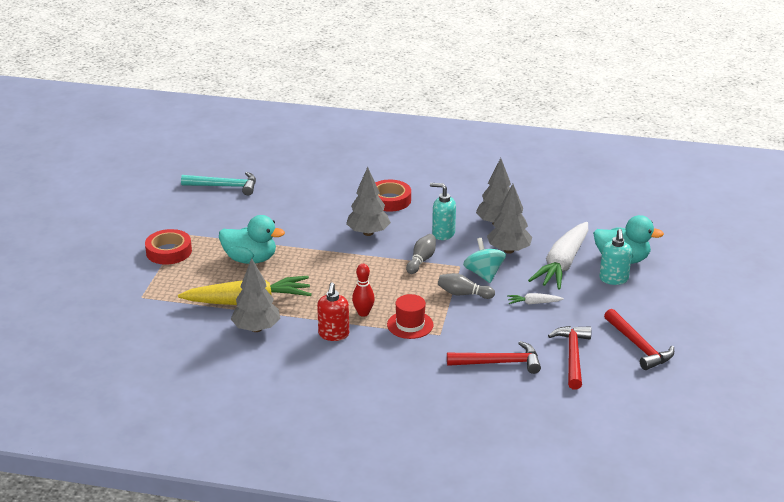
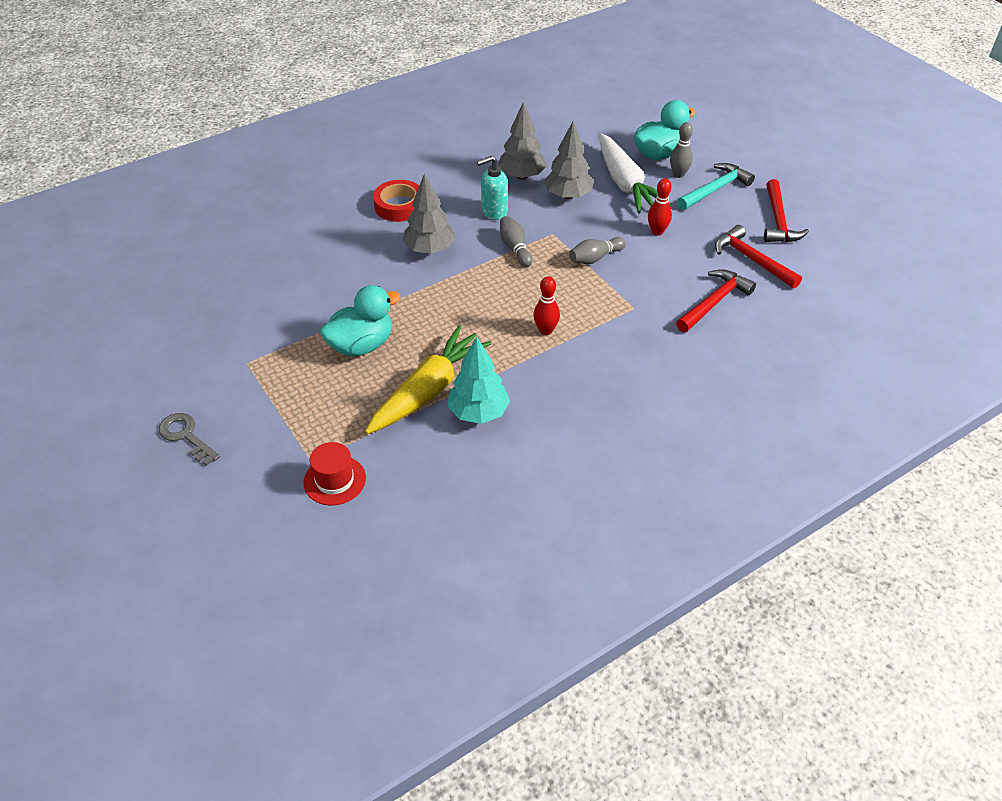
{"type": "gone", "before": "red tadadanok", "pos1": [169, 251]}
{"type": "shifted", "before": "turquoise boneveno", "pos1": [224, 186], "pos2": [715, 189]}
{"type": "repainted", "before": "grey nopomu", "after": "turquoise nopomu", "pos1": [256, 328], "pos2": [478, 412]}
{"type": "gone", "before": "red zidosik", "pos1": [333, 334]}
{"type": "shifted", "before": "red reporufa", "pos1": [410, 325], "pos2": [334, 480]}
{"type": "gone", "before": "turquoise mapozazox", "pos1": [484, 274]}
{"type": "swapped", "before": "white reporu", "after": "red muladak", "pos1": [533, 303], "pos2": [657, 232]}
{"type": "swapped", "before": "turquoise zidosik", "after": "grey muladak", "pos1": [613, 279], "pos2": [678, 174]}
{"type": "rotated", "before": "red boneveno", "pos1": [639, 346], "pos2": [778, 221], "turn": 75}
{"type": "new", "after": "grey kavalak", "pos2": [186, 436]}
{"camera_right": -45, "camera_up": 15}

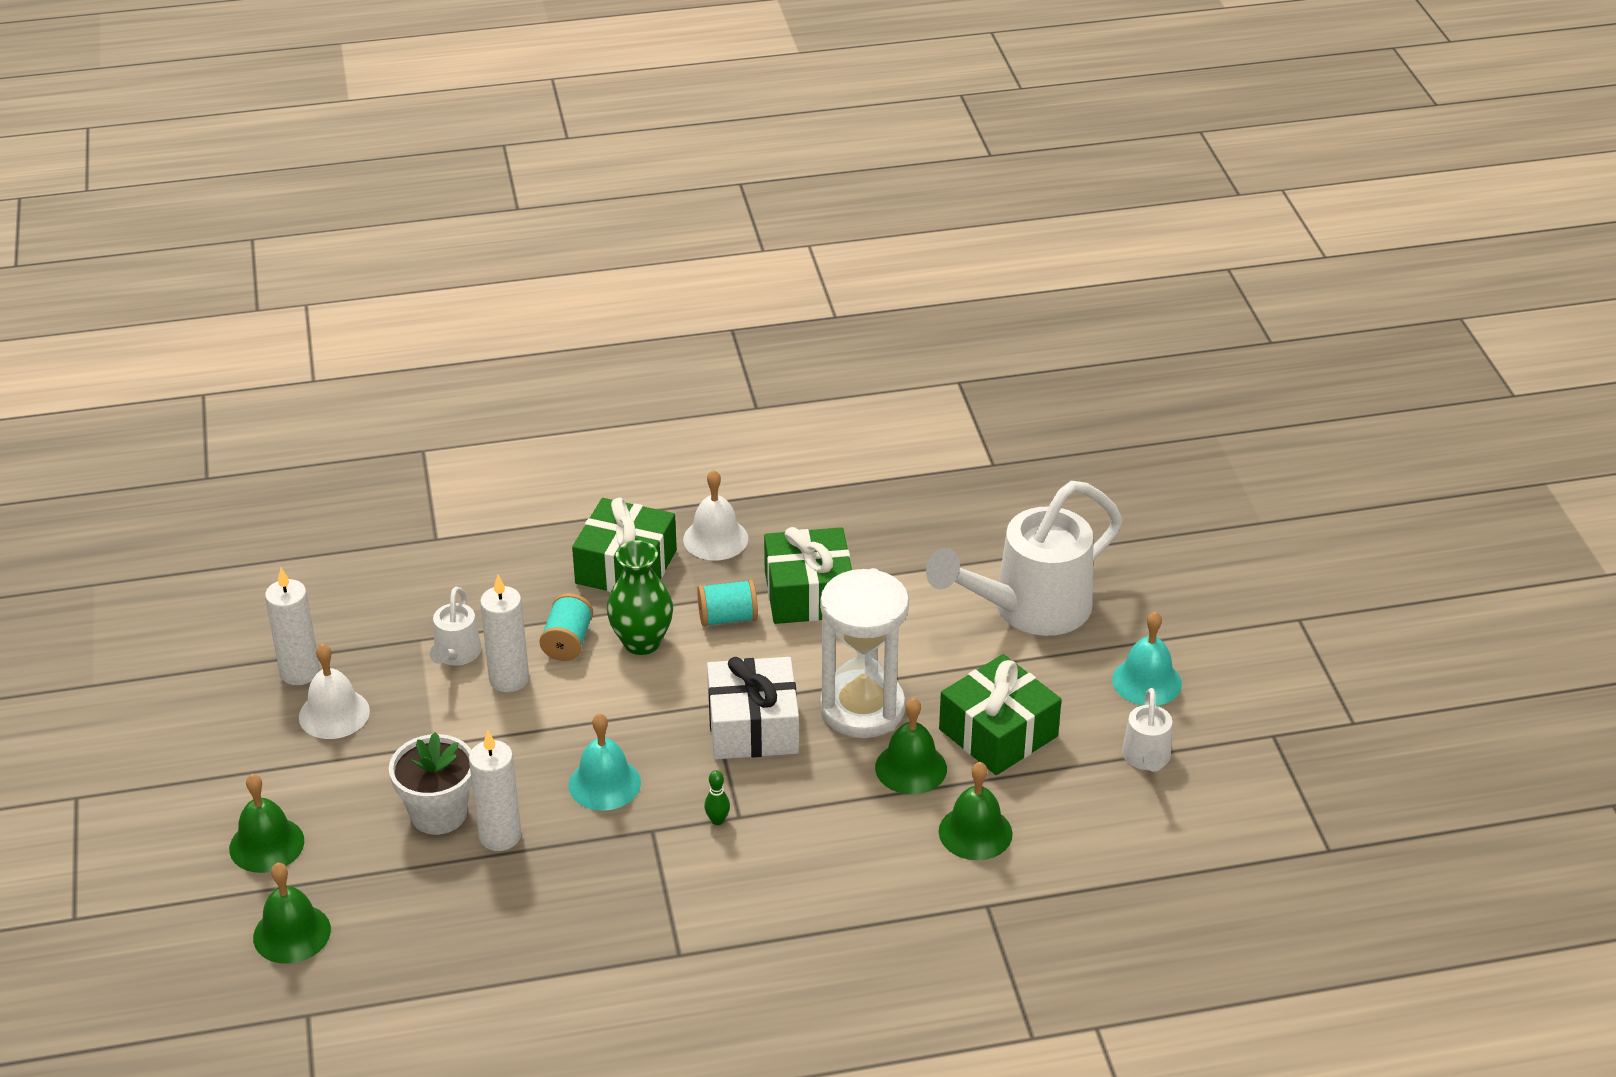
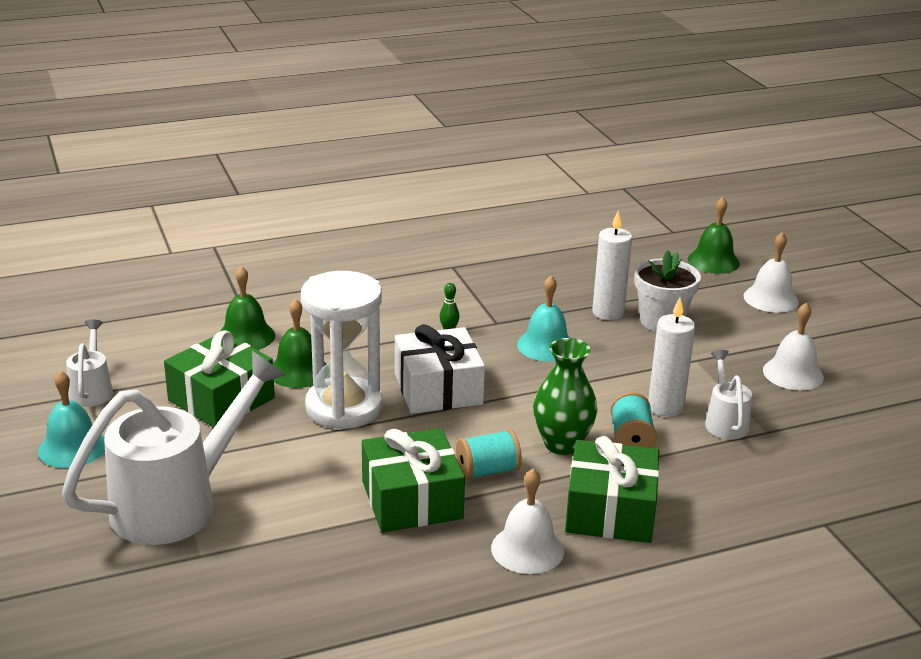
{"type": "repainted", "before": "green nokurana", "after": "white nokurana", "pos1": [266, 844], "pos2": [771, 298]}
{"type": "gone", "before": "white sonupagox", "pos1": [300, 672]}
{"camera_right": 170, "camera_up": -10}

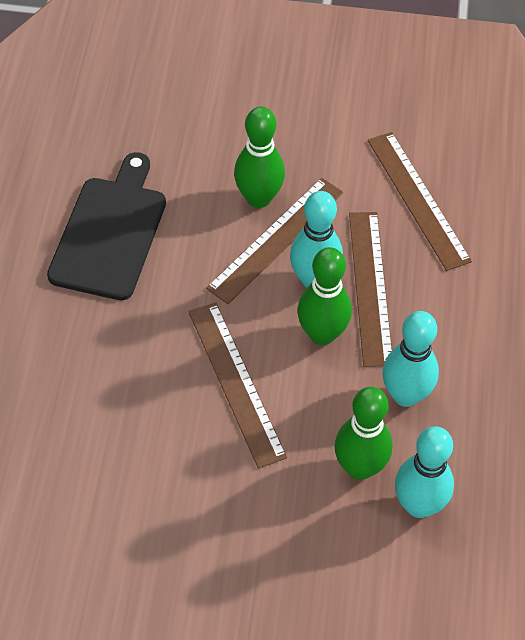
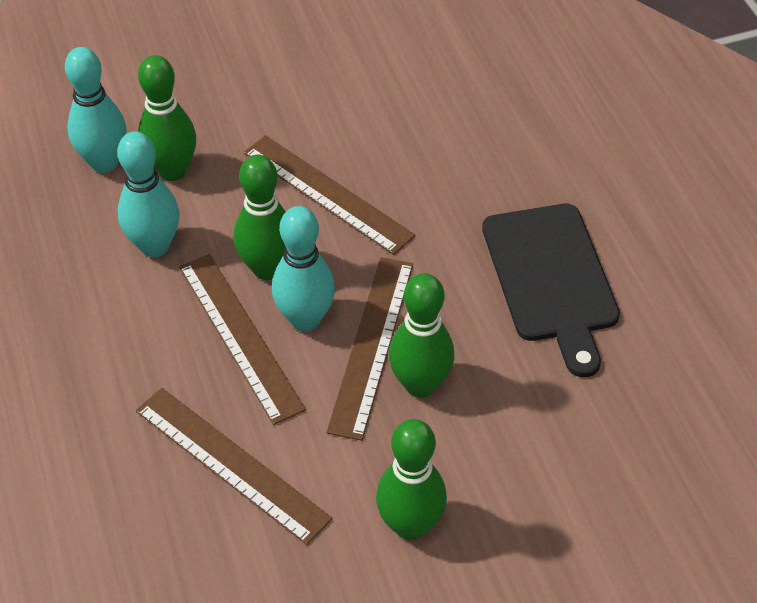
{"type": "new", "after": "green muladak", "pos2": [410, 525]}
{"camera_right": 155, "camera_up": -5}

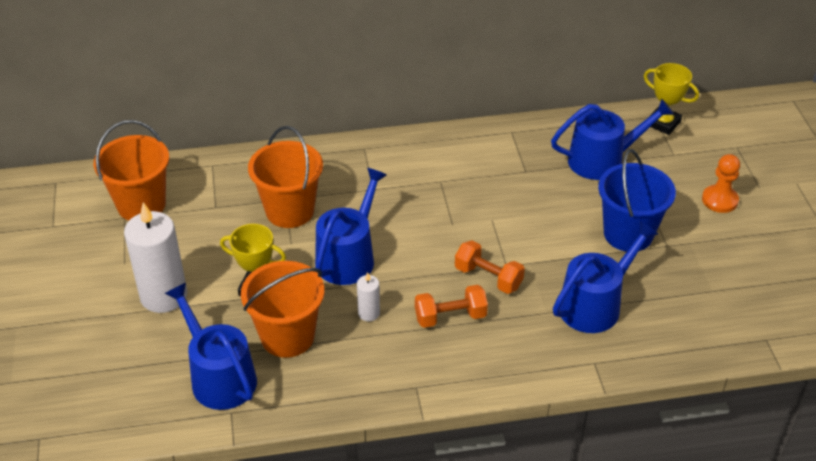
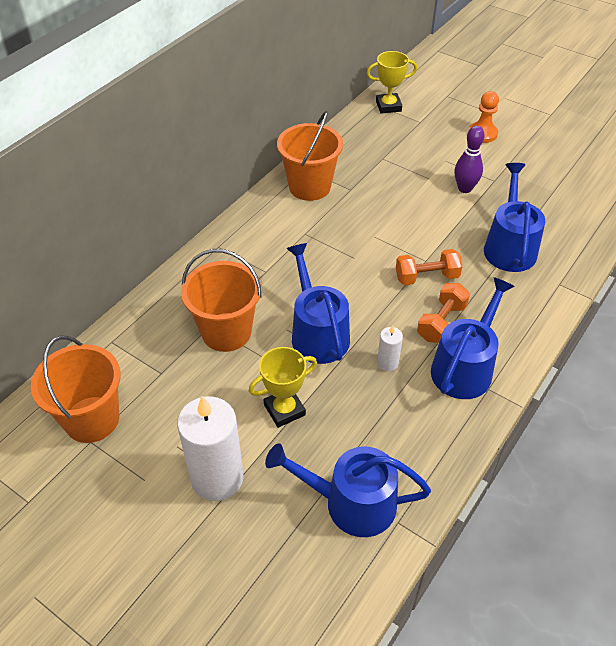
{"type": "shifted", "before": "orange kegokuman", "pos1": [287, 336], "pos2": [309, 187]}
{"type": "shifted", "before": "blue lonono", "pos1": [602, 160], "pos2": [465, 367]}
{"type": "swapped", "before": "blue kegokuman", "after": "purple muladak", "pos1": [628, 234], "pos2": [465, 188]}
{"camera_right": -45, "camera_up": 5}

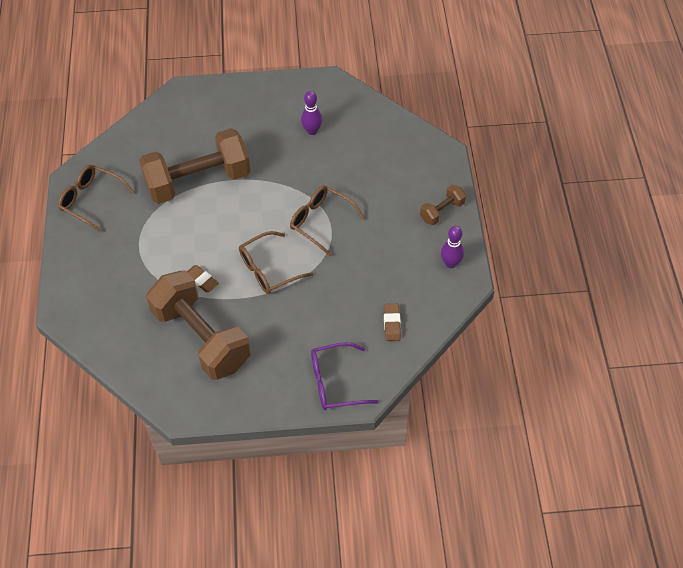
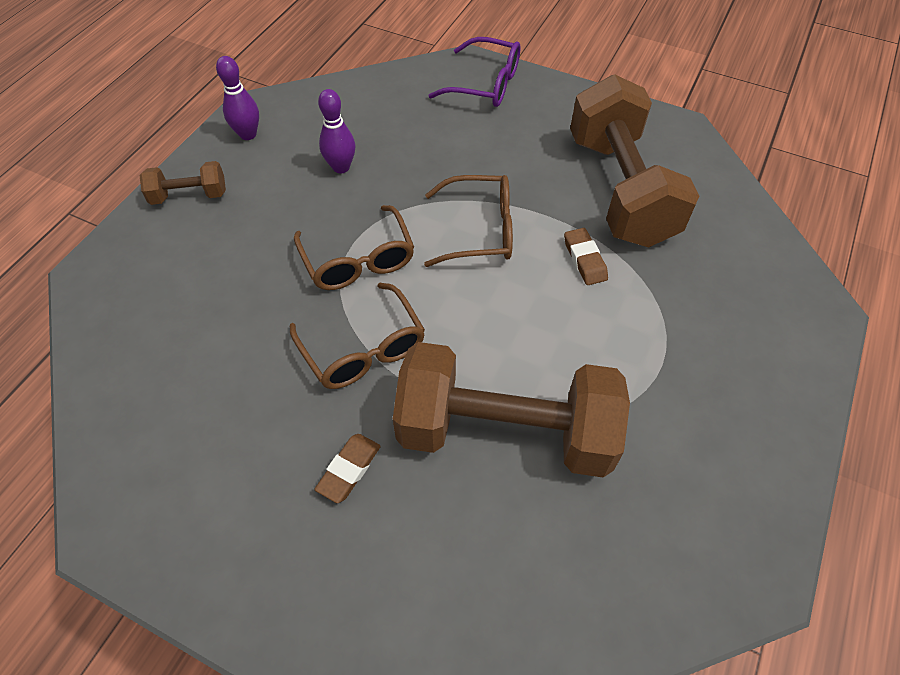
{"type": "shifted", "before": "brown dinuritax", "pos1": [92, 200], "pos2": [363, 348]}
{"type": "shifted", "before": "purple muladak", "pos1": [312, 131], "pos2": [341, 167]}
{"type": "shifted", "before": "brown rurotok", "pos1": [391, 324], "pos2": [349, 470]}
{"camera_right": -150, "camera_up": 0}

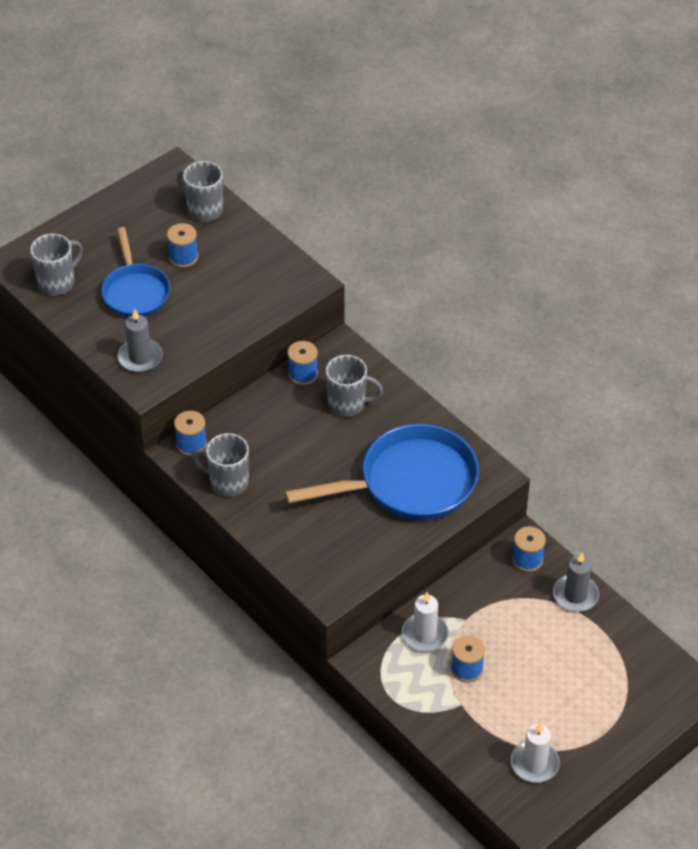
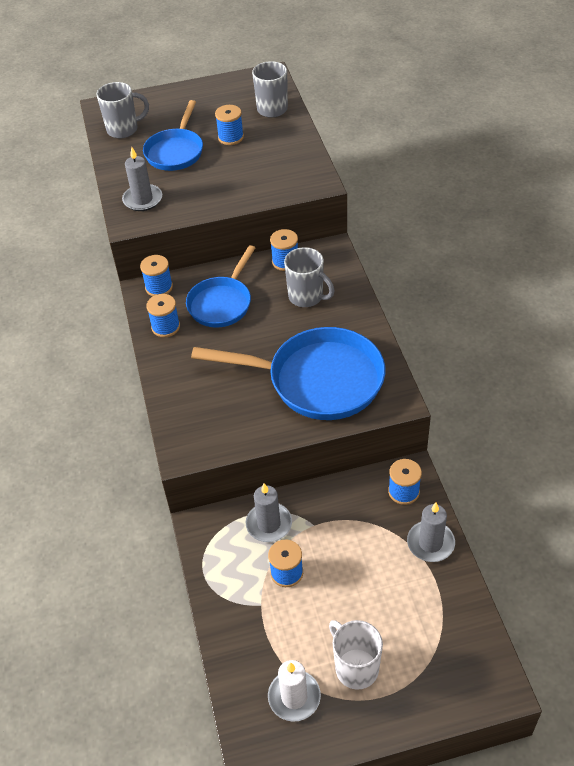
{"type": "swapped", "before": "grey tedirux", "after": "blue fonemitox", "pos1": [228, 482], "pos2": [165, 327]}
{"type": "repainted", "before": "white sonupagox", "after": "grey sonupagox", "pos1": [424, 634], "pos2": [269, 524]}
{"type": "new", "after": "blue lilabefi", "pos2": [222, 303]}
{"type": "new", "after": "white tedirux", "pos2": [355, 667]}
{"camera_right": 30, "camera_up": 0}

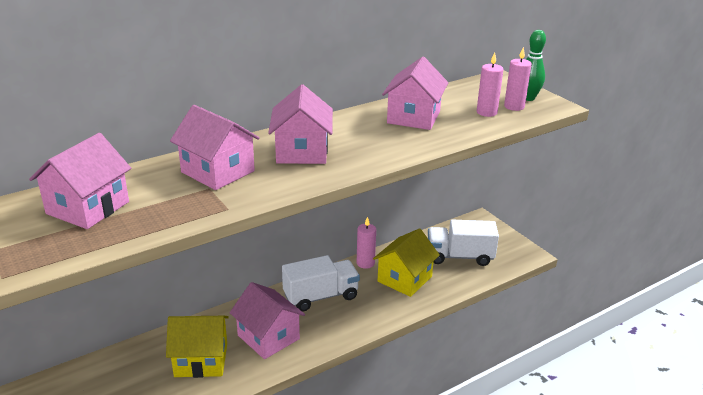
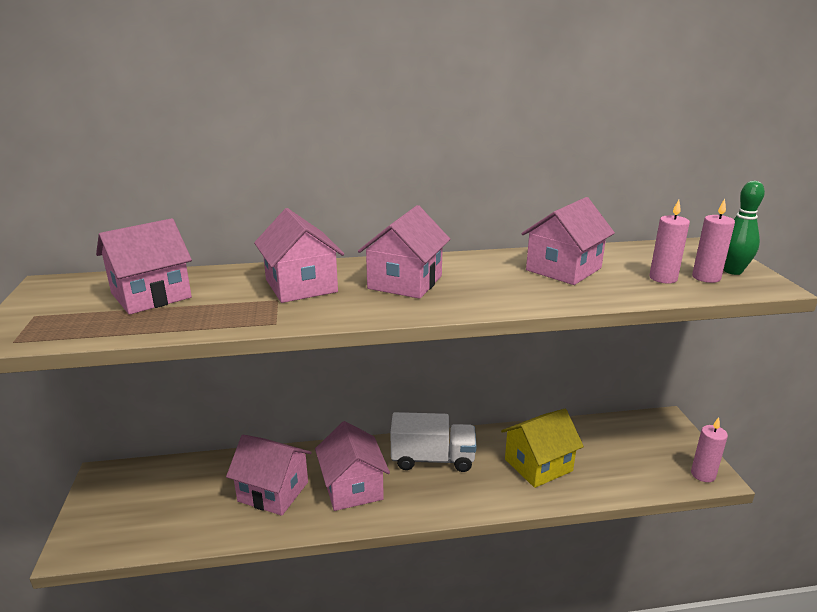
{"type": "repainted", "before": "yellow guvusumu", "after": "pink guvusumu", "pos1": [201, 360], "pos2": [273, 491]}
{"type": "shifted", "before": "pink sonupagox", "pos1": [365, 263], "pos2": [703, 474]}
{"type": "gone", "before": "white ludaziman", "pos1": [459, 256]}
{"camera_right": 25, "camera_up": -5}

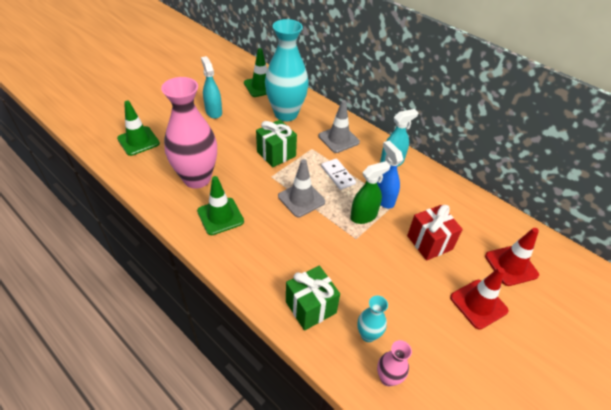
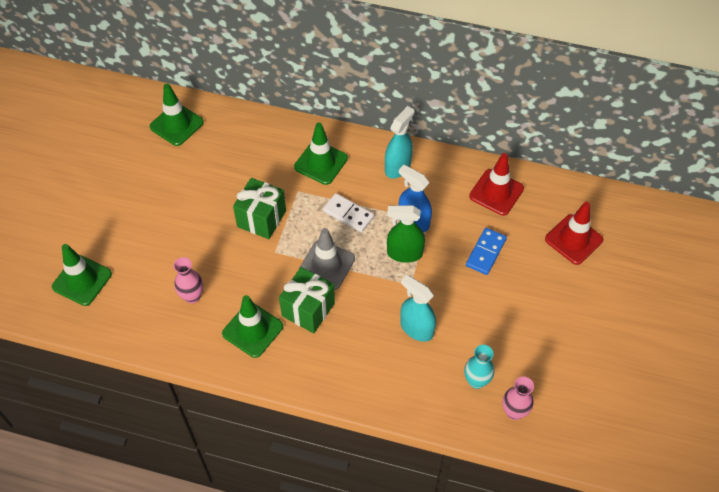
{"type": "scaled", "before": "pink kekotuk", "pos1": [197, 178], "pos2": [192, 296], "scale": 0.45}
{"type": "shifted", "before": "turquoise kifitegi", "pos1": [213, 112], "pos2": [416, 328]}
{"type": "gone", "before": "turquoise kekotuk", "pos1": [286, 114]}
{"type": "shifted", "before": "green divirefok", "pos1": [310, 307], "pos2": [308, 309]}
{"type": "repainted", "before": "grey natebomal", "after": "green natebomal", "pos1": [338, 139], "pos2": [321, 163]}
{"type": "rotated", "before": "green kifitegi", "pos1": [364, 216], "pos2": [404, 253], "turn": -120}
{"type": "swapped", "before": "red divirefok", "after": "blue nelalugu", "pos1": [429, 242], "pos2": [485, 252]}
{"type": "shifted", "before": "red natebomal", "pos1": [478, 304], "pos2": [496, 192]}
{"camera_right": -25, "camera_up": 10}

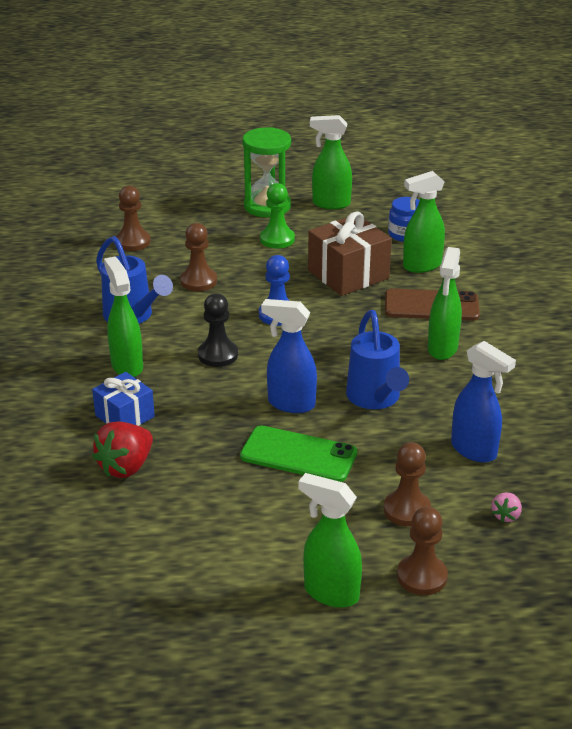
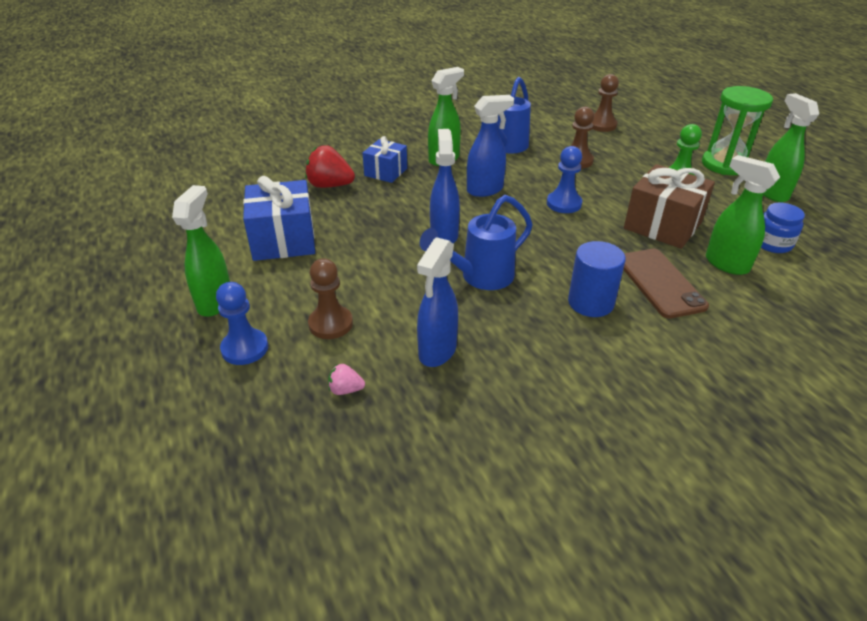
{"type": "swapped", "before": "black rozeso", "after": "blue kifitegi", "pos1": [218, 355], "pos2": [485, 190]}
{"type": "gone", "before": "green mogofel", "pos1": [298, 455]}
{"type": "repainted", "before": "brown rozeso", "after": "blue rozeso", "pos1": [422, 576], "pos2": [245, 348]}
{"type": "swapped", "before": "green kifitegi", "after": "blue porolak", "pos1": [442, 349], "pos2": [590, 303]}
{"type": "new", "after": "blue divirefok", "pos2": [283, 240]}
{"camera_right": 70, "camera_up": 5}

